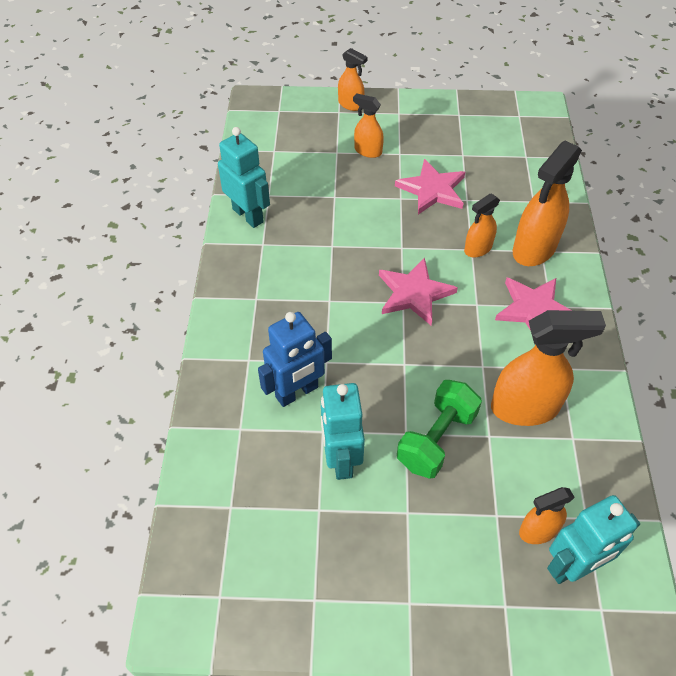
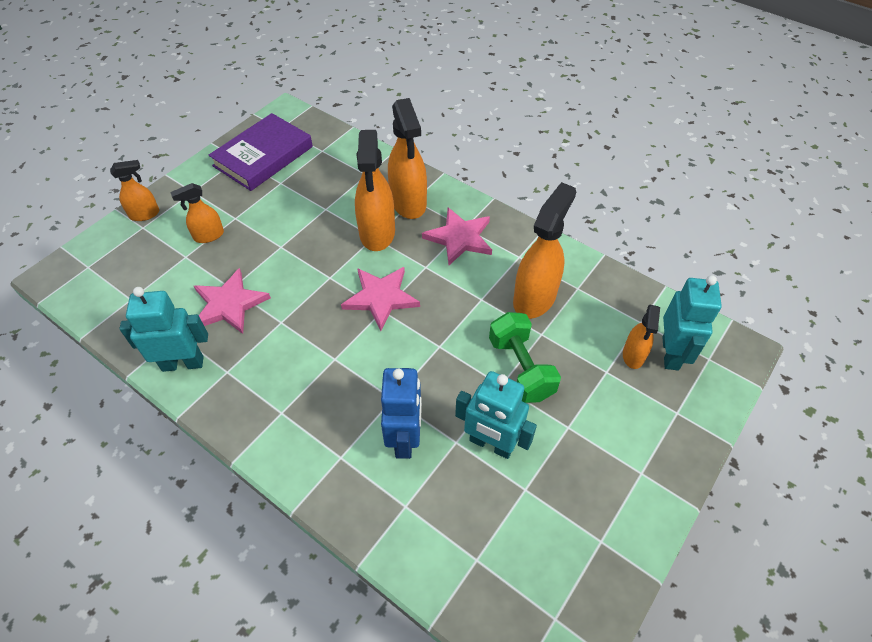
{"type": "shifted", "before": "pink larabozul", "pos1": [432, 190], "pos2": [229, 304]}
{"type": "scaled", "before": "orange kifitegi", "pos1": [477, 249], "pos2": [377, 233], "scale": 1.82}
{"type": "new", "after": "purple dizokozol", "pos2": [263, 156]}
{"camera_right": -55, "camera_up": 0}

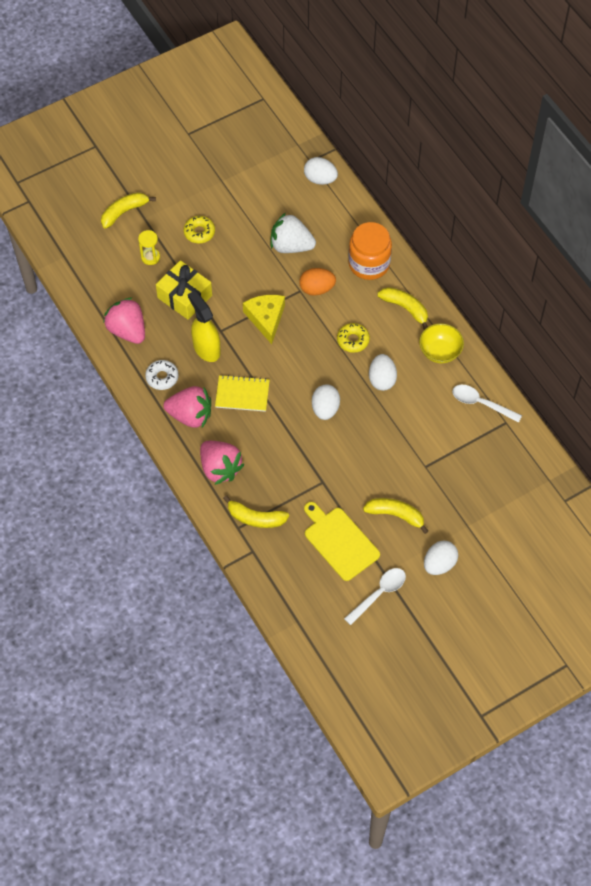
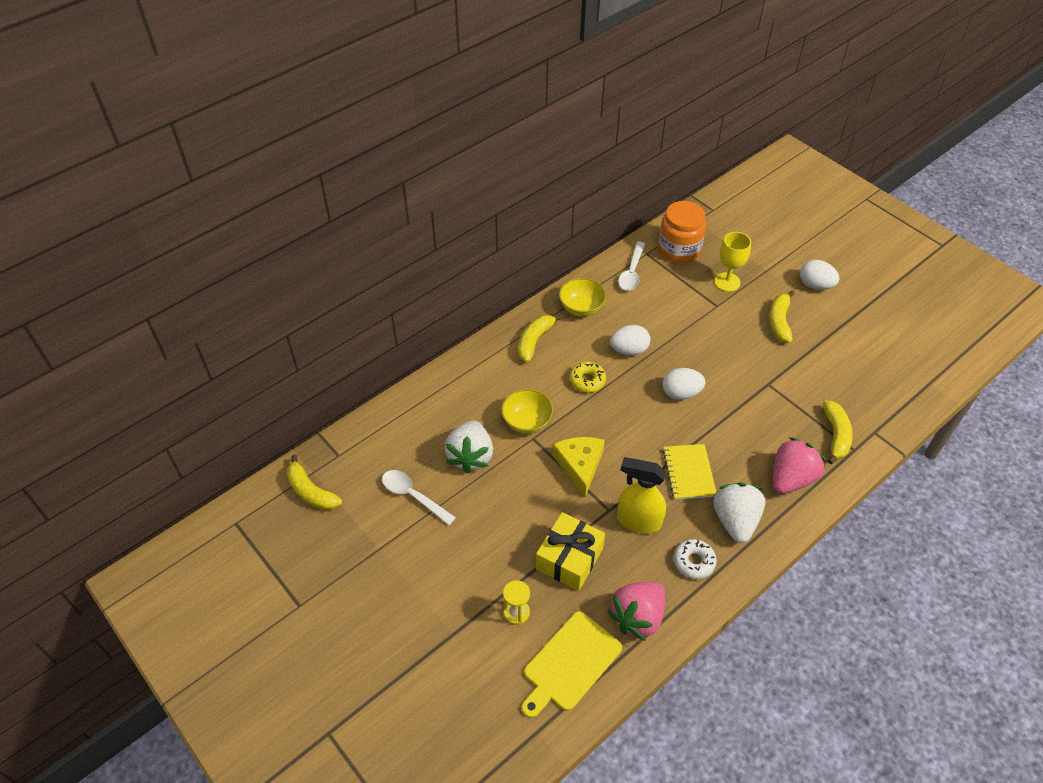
{"type": "shifted", "before": "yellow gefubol", "pos1": [124, 212], "pos2": [311, 491]}
{"type": "repainted", "before": "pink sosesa", "after": "white sosesa", "pos1": [190, 415], "pos2": [735, 520]}
{"type": "gone", "before": "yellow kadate", "pos1": [199, 232]}
{"type": "rotated", "before": "yellow kifitegi", "pos1": [206, 348], "pos2": [638, 520], "turn": 60}
{"type": "rotated", "before": "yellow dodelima", "pos1": [266, 318], "pos2": [579, 465], "turn": 105}
{"type": "swapped", "before": "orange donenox", "after": "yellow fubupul", "pos1": [317, 289], "pos2": [527, 422]}
{"type": "gone", "before": "white donenox", "pos1": [320, 179]}
{"type": "shifted", "before": "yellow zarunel", "pos1": [339, 541], "pos2": [570, 664]}
{"type": "shifted", "before": "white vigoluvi", "pos1": [379, 593], "pos2": [413, 496]}
{"type": "shifted", "before": "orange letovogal", "pos1": [369, 263], "pos2": [679, 249]}
{"type": "new", "after": "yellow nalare", "pos2": [727, 282]}
{"camera_right": -100, "camera_up": -10}

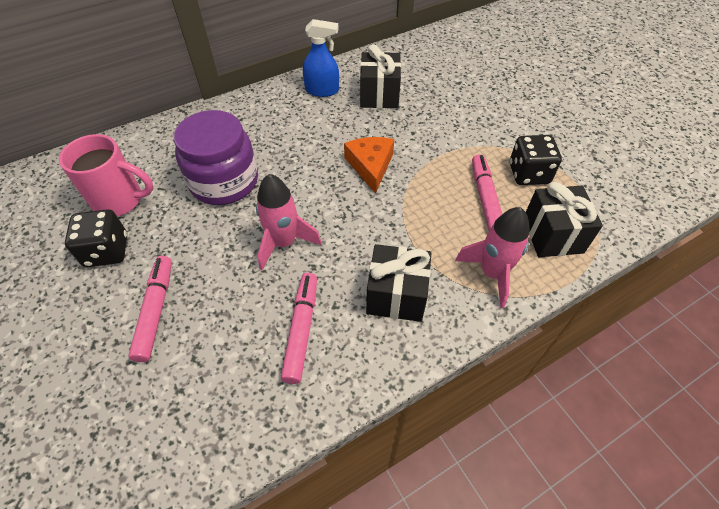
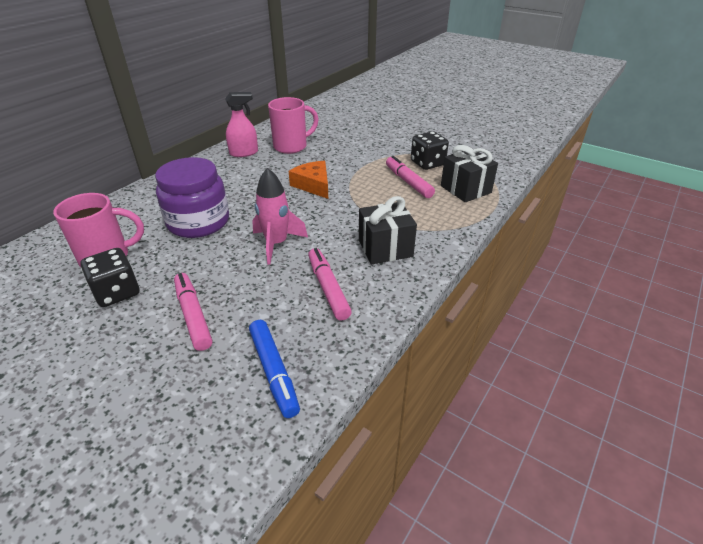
{"type": "repainted", "before": "blue kifitegi", "after": "pink kifitegi", "pos1": [322, 90], "pos2": [244, 153]}
{"type": "swapped", "before": "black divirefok", "after": "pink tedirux", "pos1": [379, 95], "pos2": [291, 146]}
{"type": "gone", "before": "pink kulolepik", "pos1": [492, 273]}
{"type": "new", "after": "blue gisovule", "pos2": [274, 372]}
{"camera_right": -25, "camera_up": -15}

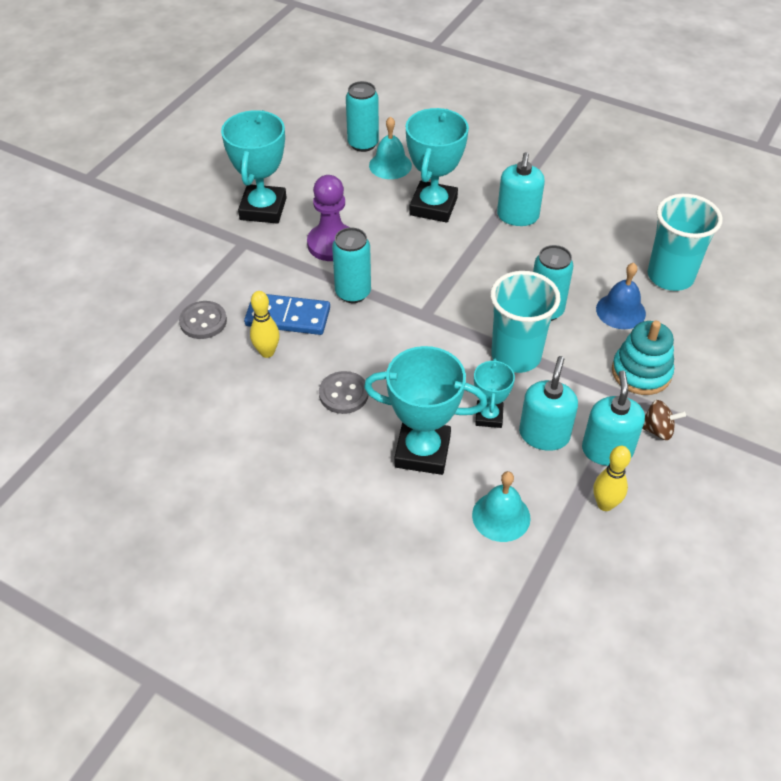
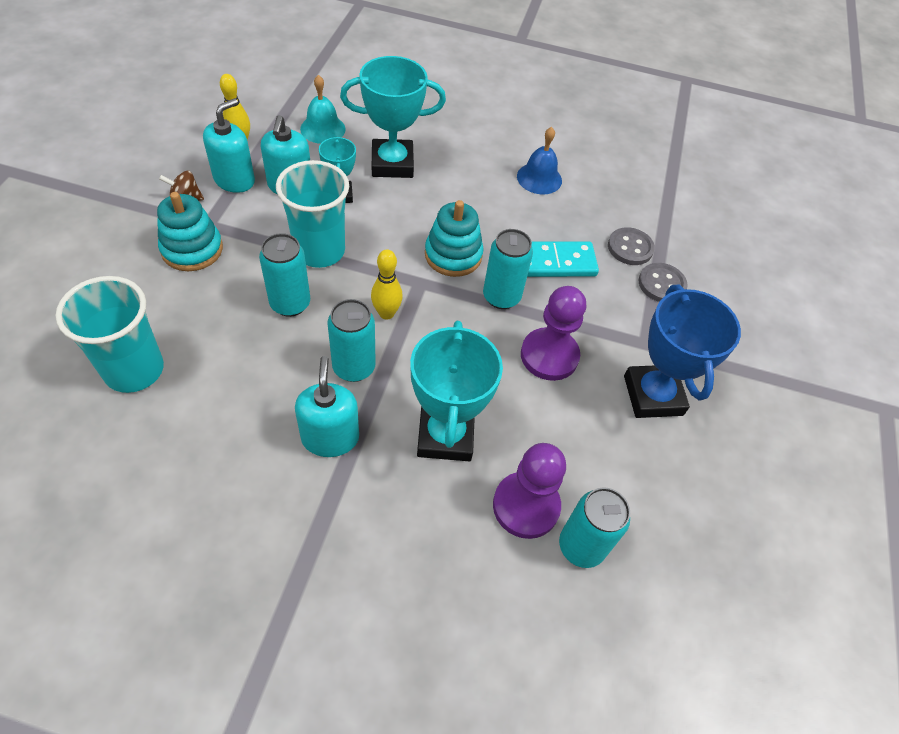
{"type": "repainted", "before": "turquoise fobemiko", "after": "blue fobemiko", "pos1": [263, 209], "pos2": [653, 395]}
{"type": "repainted", "before": "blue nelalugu", "after": "turquoise nelalugu", "pos1": [288, 317], "pos2": [554, 262]}
{"type": "shifted", "before": "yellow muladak", "pos1": [267, 352], "pos2": [386, 313]}
{"type": "shifted", "before": "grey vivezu", "pos1": [343, 394], "pos2": [661, 284]}
{"type": "swapped", "before": "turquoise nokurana", "after": "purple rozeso", "pos1": [390, 165], "pos2": [526, 506]}
{"type": "rotated", "before": "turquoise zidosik", "pos1": [607, 450], "pos2": [234, 180], "turn": -135}
{"type": "shifted", "before": "blue nokurana", "pos1": [620, 311], "pos2": [539, 178]}
{"type": "new", "after": "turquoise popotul", "pos2": [354, 367]}
{"type": "new", "after": "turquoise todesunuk", "pos2": [453, 255]}
{"camera_right": 160, "camera_up": 5}

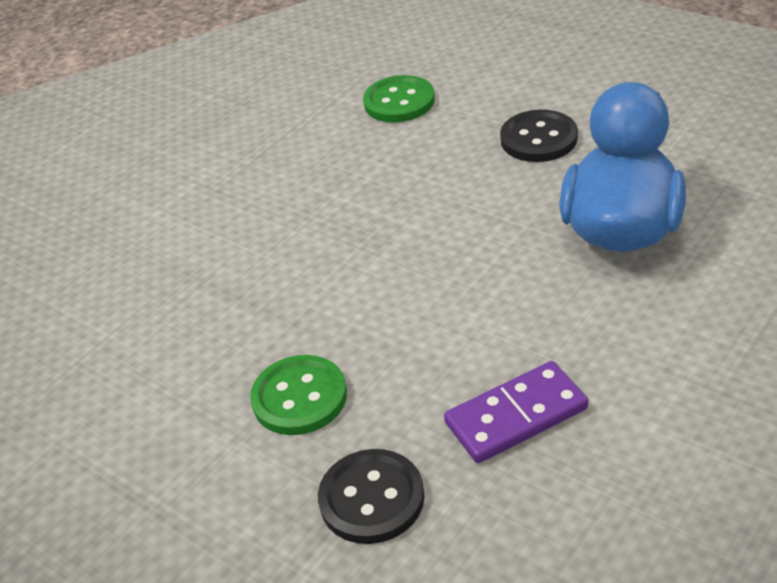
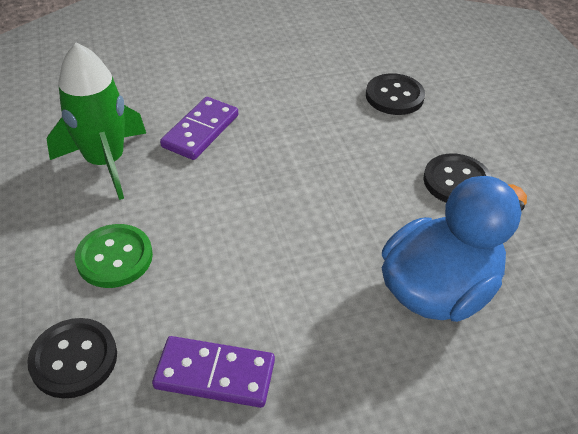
{"type": "repainted", "before": "green vivezu", "after": "black vivezu", "pos1": [399, 102], "pos2": [394, 96]}
{"type": "new", "after": "green kulolepik", "pos2": [106, 162]}
{"type": "new", "after": "purple nelalugu", "pos2": [201, 131]}
{"camera_right": 30, "camera_up": 5}

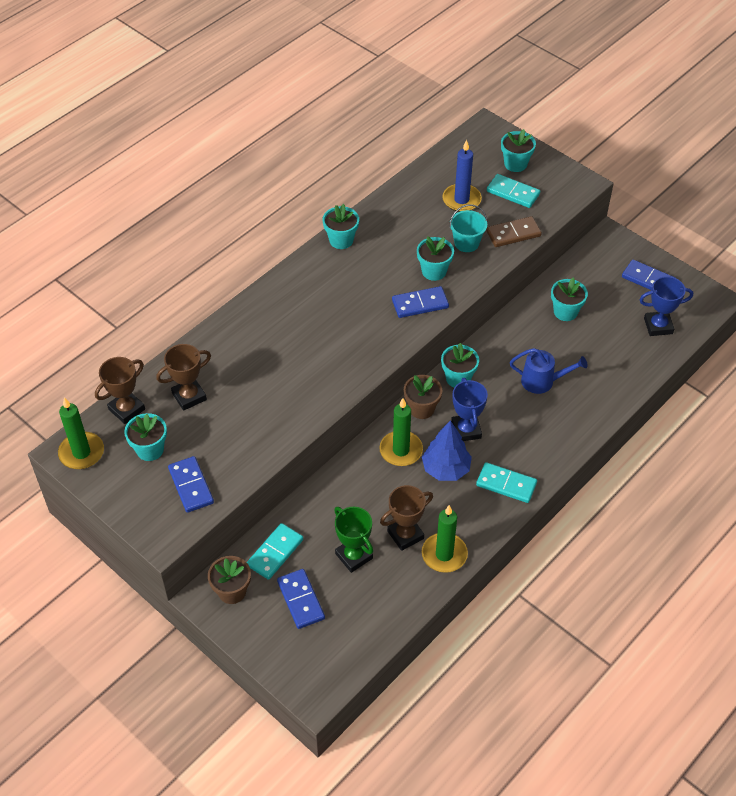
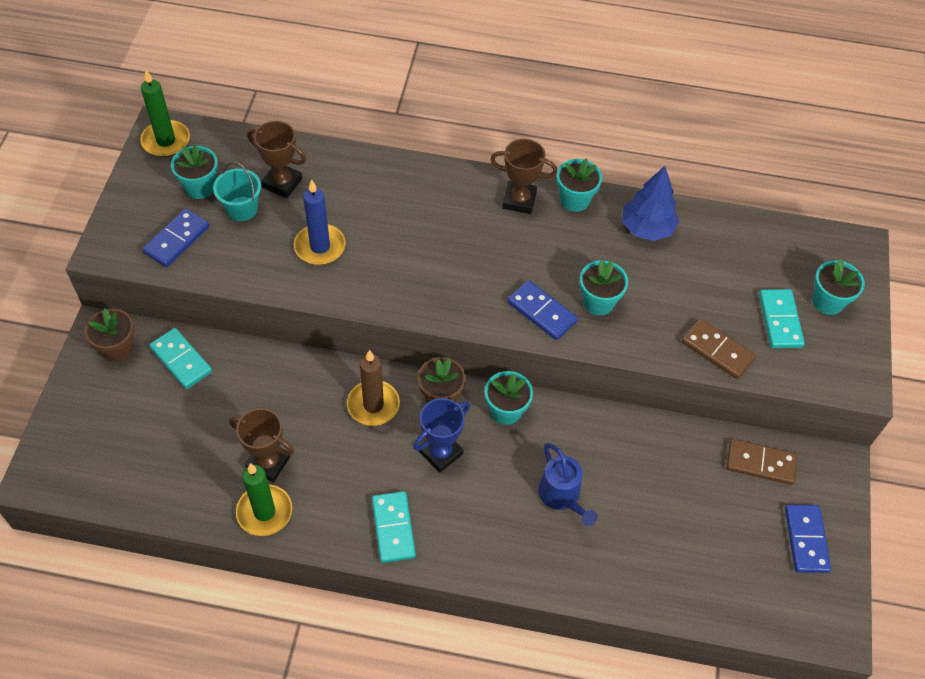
{"type": "shifted", "before": "brown fobemiko", "pos1": [126, 409], "pos2": [519, 200]}
{"type": "rotated", "before": "turquoise nelalugu", "pos1": [275, 552], "pos2": [181, 360], "turn": 45}
{"type": "gone", "before": "blue nelalugu", "pos1": [301, 600]}
{"type": "gone", "before": "green fobemiko", "pos1": [354, 556]}
{"type": "repainted", "before": "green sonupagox", "after": "brown sonupagox", "pos1": [401, 450], "pos2": [373, 405]}
{"type": "shifted", "before": "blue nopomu", "pos1": [446, 469], "pos2": [647, 228]}
{"type": "shifted", "before": "blue sonupagox", "pos1": [461, 200], "pos2": [320, 247]}
{"type": "shifted", "before": "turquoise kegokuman", "pos1": [466, 243], "pos2": [242, 209]}
{"type": "gone", "before": "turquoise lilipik", "pos1": [565, 312]}
{"type": "gone", "before": "blue fobemiko", "pos1": [658, 326]}
{"type": "new", "after": "brown nelalugu", "pos2": [760, 463]}
{"camera_right": 55, "camera_up": 5}

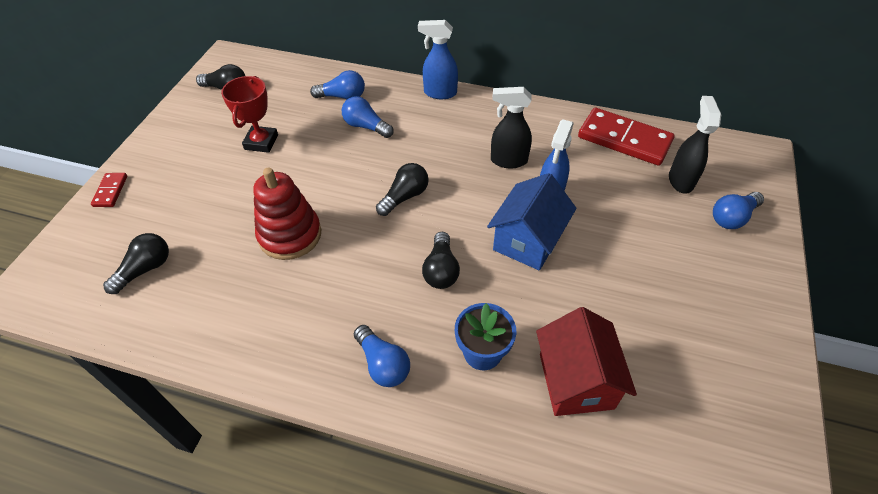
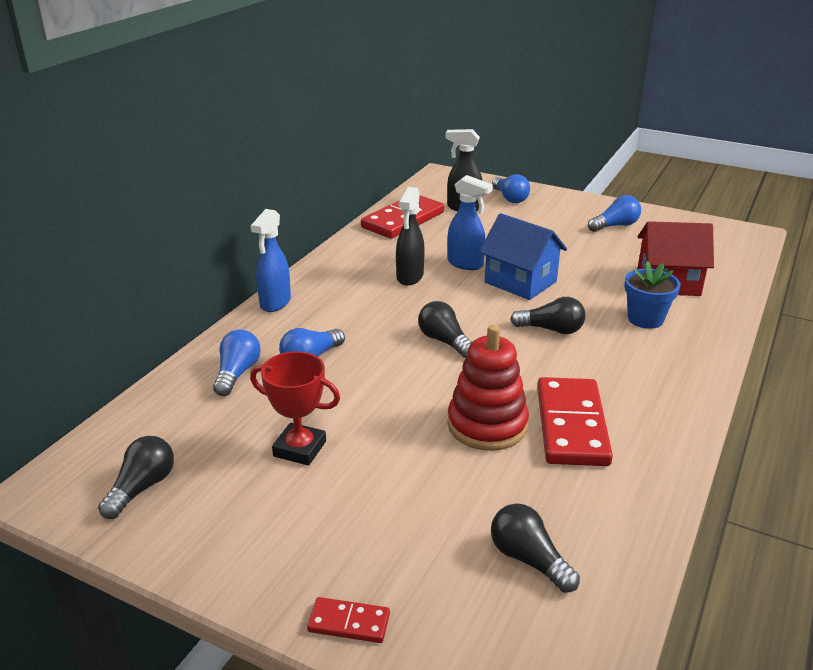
{"type": "shifted", "before": "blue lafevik", "pos1": [383, 364], "pos2": [615, 226]}
{"type": "new", "after": "red nelalugu", "pos2": [572, 425]}
{"camera_right": -80, "camera_up": -20}

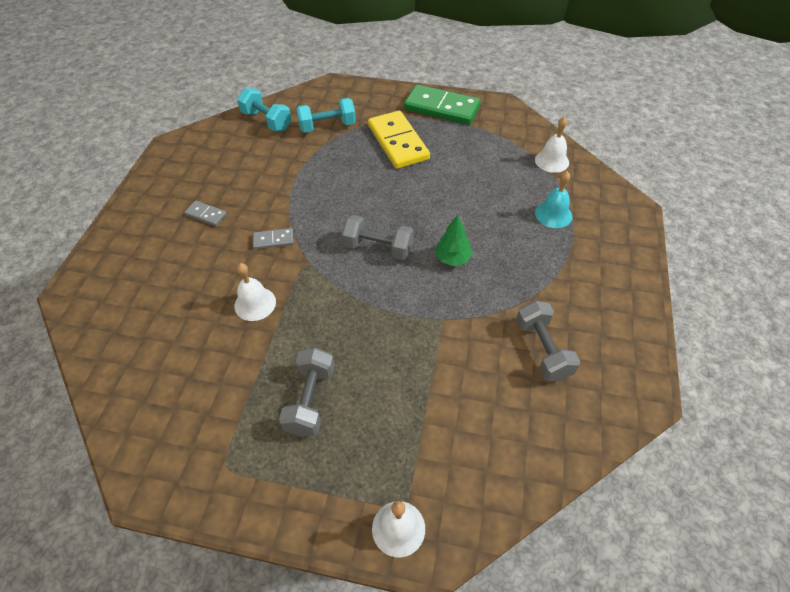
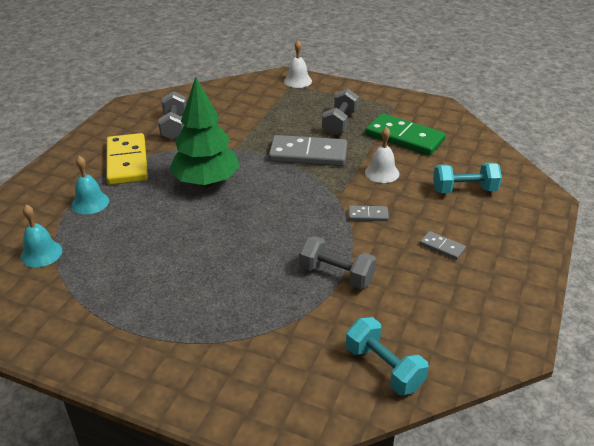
{"type": "shifted", "before": "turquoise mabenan", "pos1": [327, 126], "pos2": [464, 190]}
{"type": "shifted", "before": "grey mabenan", "pos1": [378, 248], "pos2": [336, 275]}
{"type": "shifted", "before": "yellow nelalugu", "pos1": [398, 142], "pos2": [127, 162]}
{"type": "shifted", "before": "green nelalugu", "pos1": [442, 108], "pos2": [404, 138]}
{"type": "scaled", "before": "green nopomu", "pos1": [452, 258], "pos2": [206, 182], "scale": 2.05}
{"type": "repainted", "before": "white nokurana", "after": "turquoise nokurana", "pos1": [552, 161], "pos2": [41, 253]}
{"type": "new", "after": "grey nelalugu", "pos2": [308, 154]}
{"camera_right": -170, "camera_up": -15}

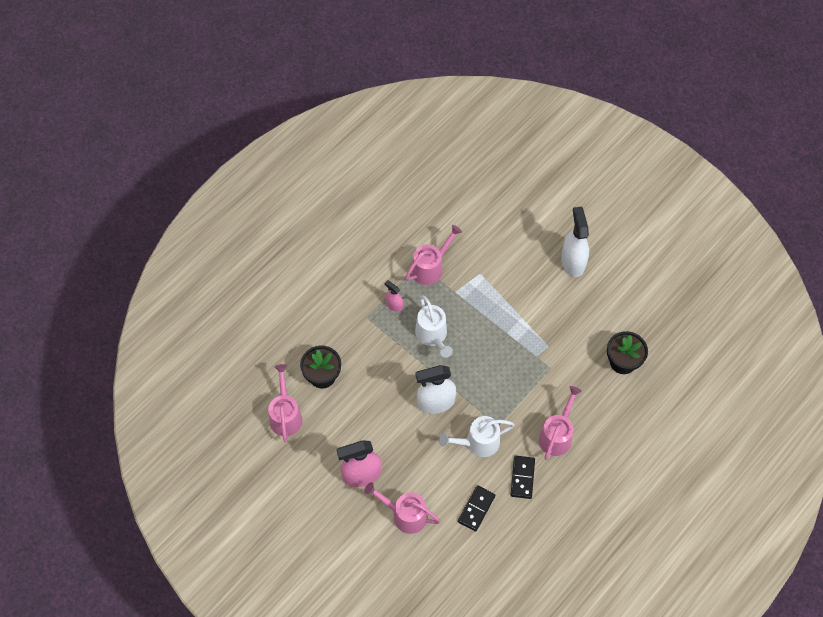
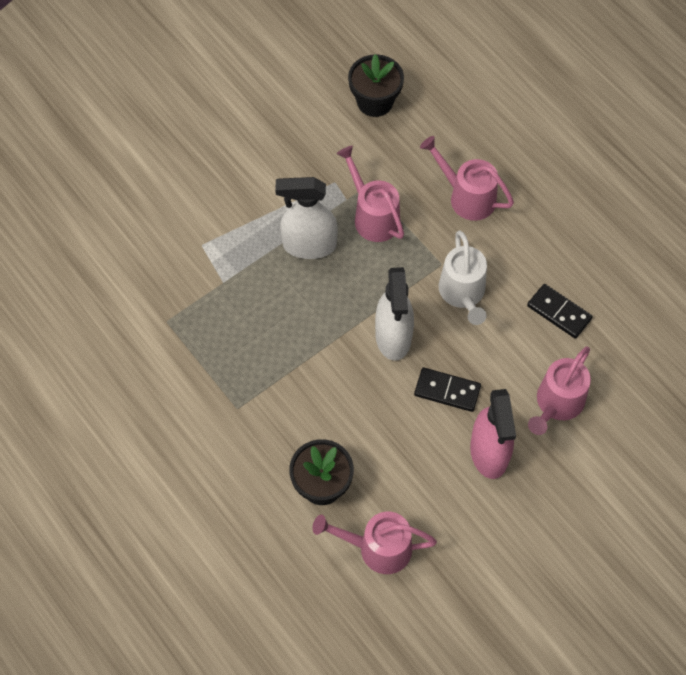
{"type": "gone", "before": "pink kifitegi", "pos1": [394, 305]}
{"type": "shifted", "before": "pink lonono", "pos1": [430, 267], "pos2": [372, 216]}
{"type": "gone", "before": "white lonono", "pos1": [433, 336]}
{"type": "shifted", "before": "black nelalugu", "pos1": [522, 478], "pos2": [447, 391]}
{"type": "shifted", "before": "white kifitegi", "pos1": [573, 261], "pos2": [309, 245]}
{"camera_right": -80, "camera_up": 0}

